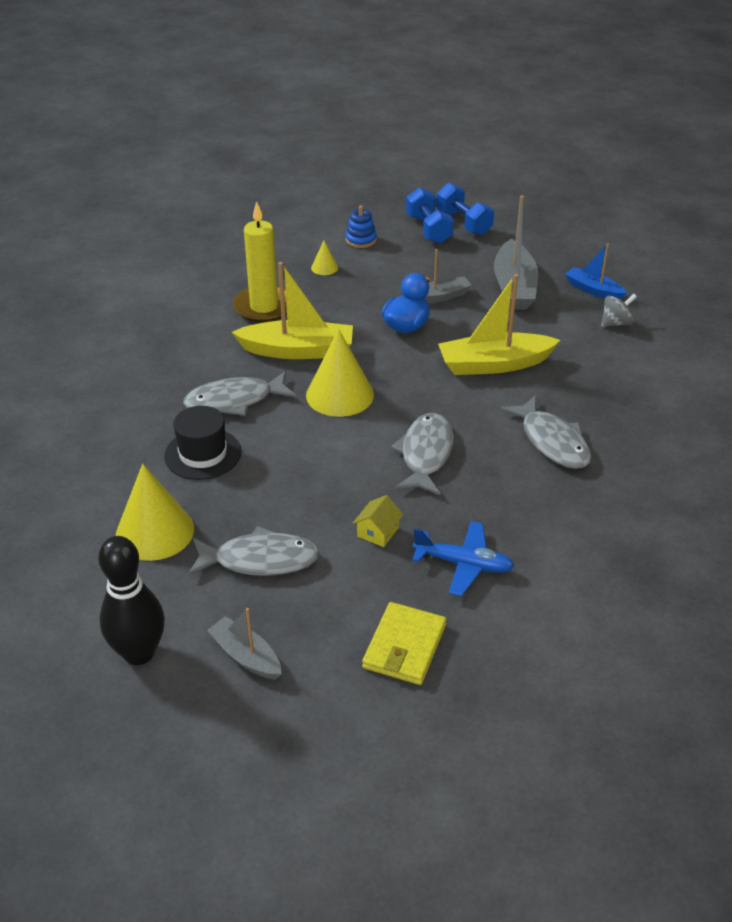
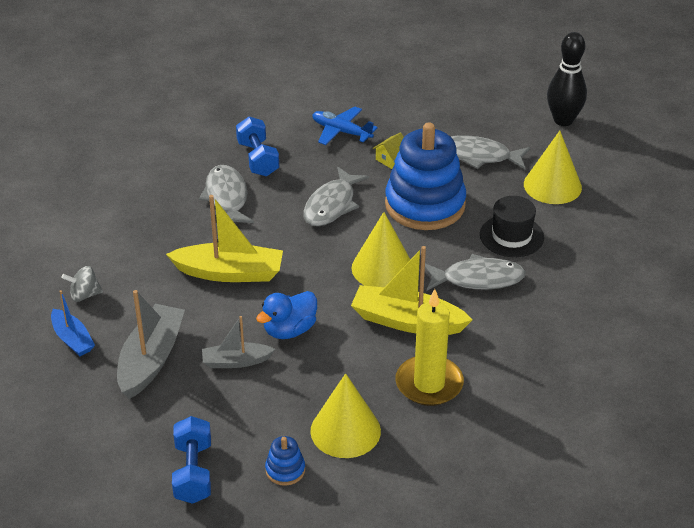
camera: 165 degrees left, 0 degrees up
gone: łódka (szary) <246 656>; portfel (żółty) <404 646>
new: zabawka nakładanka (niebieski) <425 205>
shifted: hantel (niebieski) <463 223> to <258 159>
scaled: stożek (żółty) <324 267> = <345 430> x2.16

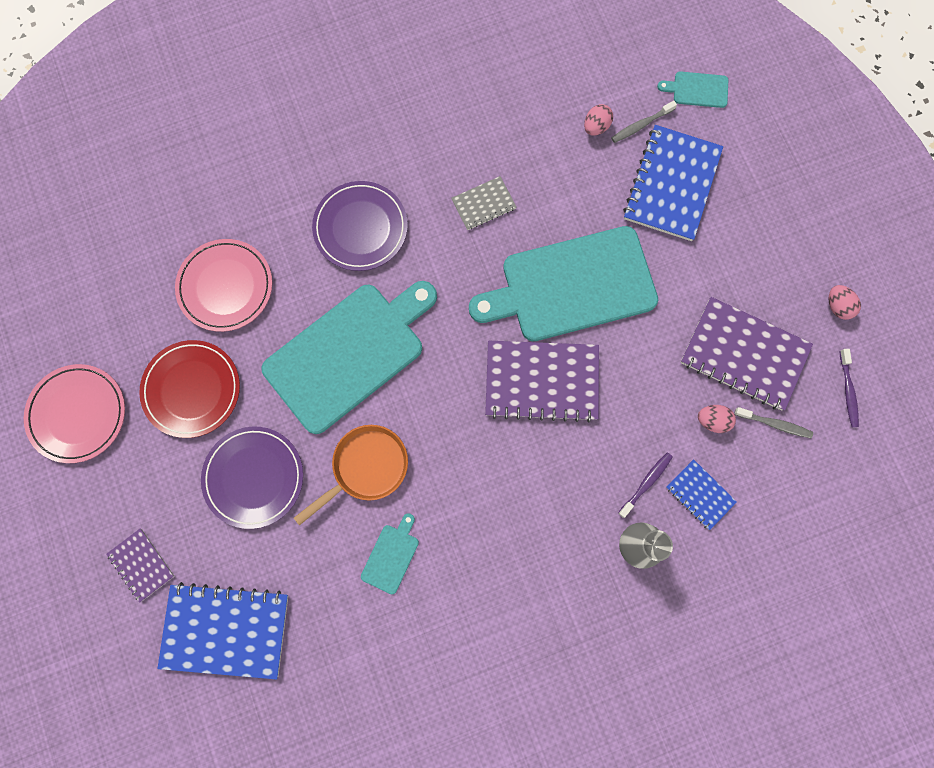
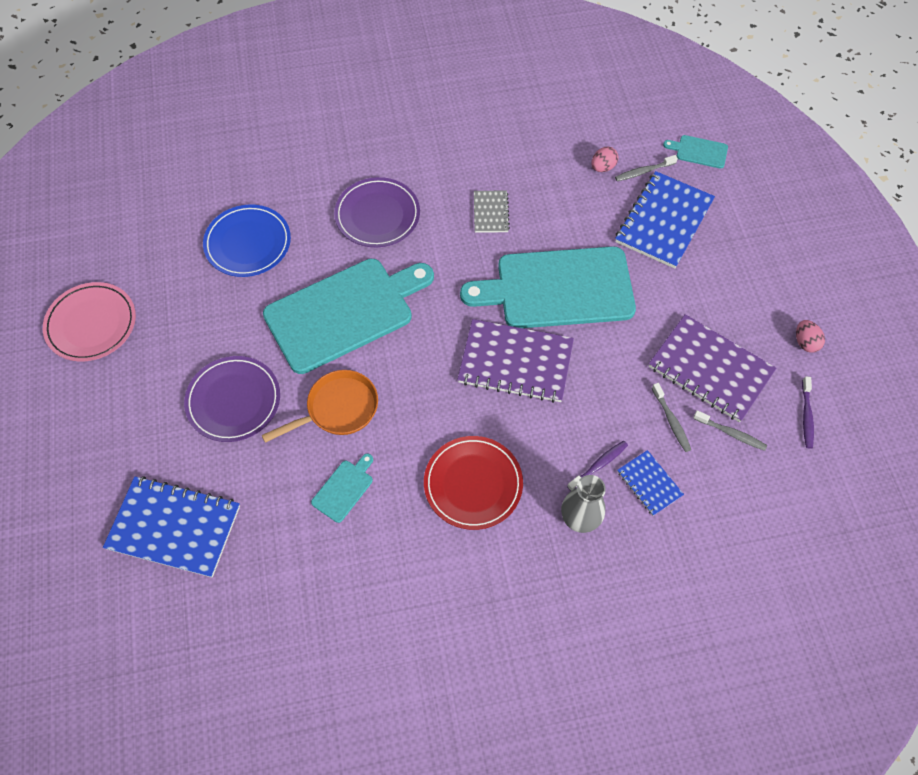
camera: 10 degrees right, 15 degrees down
gone: zeszyt (fioletowy) <141 565>
shifted: talerz (czerwony) <192 389> to <473 484>
swapped: jajko (różowy) <712 420> to szczoteczka do zębów (szary) <671 421>
repainted: talerz (różowy) <225 287> to talerz (niebieski) <248 243>
rotated: zeszyt (szary) <483 204> = <491 212> 75 degrees counterclockwise

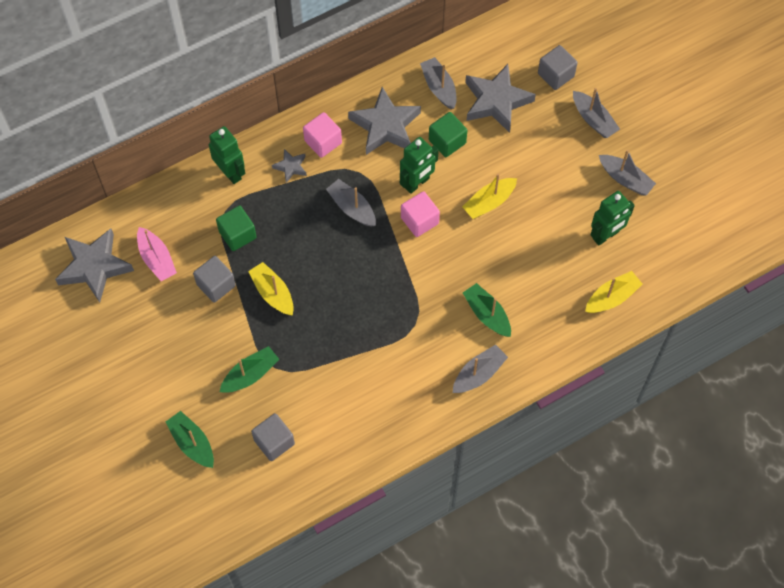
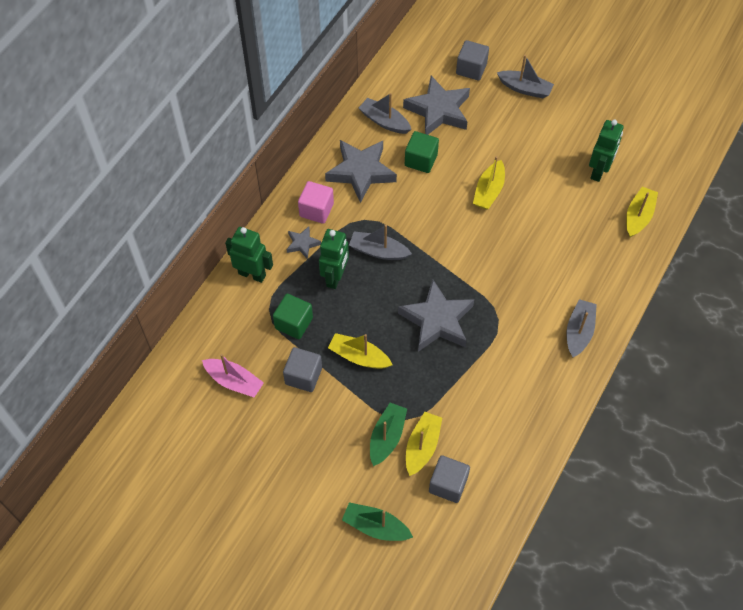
camera: 30 degrees left, 5 degrees down
gone: sześcian (różowy) <419 220>; łódka (zielony) <487 314>; łódka (szary) <625 179>
new: łódka (żółty) <422 446>
shifted: robot (zielony) <417 183> to <335 277>; gwiazda (szary) <94 267> to <437 320>

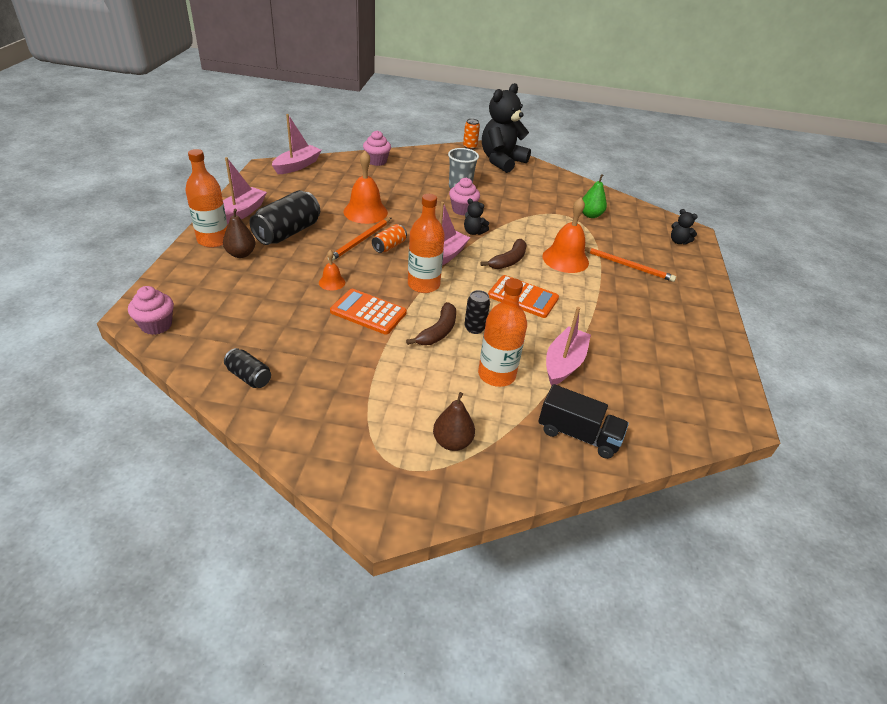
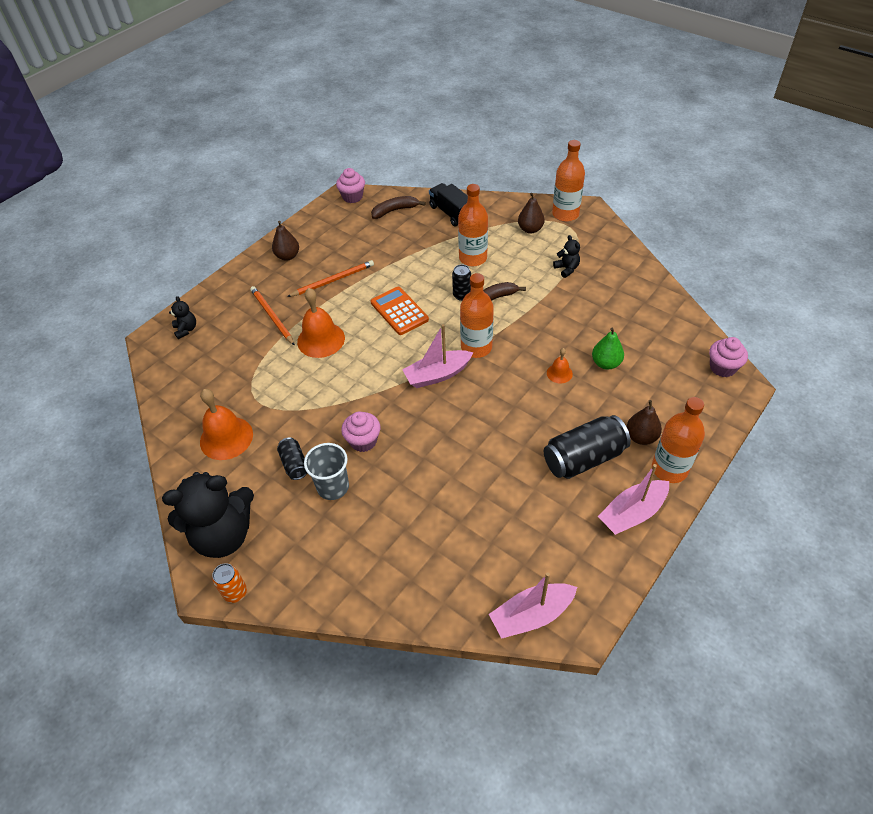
camera: 145 degrees left, 10 degrees up
gone: kalkulator (pomarańczowy) <368 312>; puszka (pomarańczowy) <389 246>; łódka (różowy) <564 363>
new: gruszka (brązowy) <287 256>; butelka (pomarańczowy) <565 214>
shifted: dzwonek (pomarańczowy) <365 212> to <226 438>; puszka (czarny) <249 377> to <294 464>; ołówek (pomarańczowy) <360 241> to <333 280>; muffinka (różowy) <377 161> to <352 197>; banan (brązowy) <508 260> to <395 210>; miś (czarny) <473 232> to <566 269>; gruszka (zielony) <590 215> to <606 363>

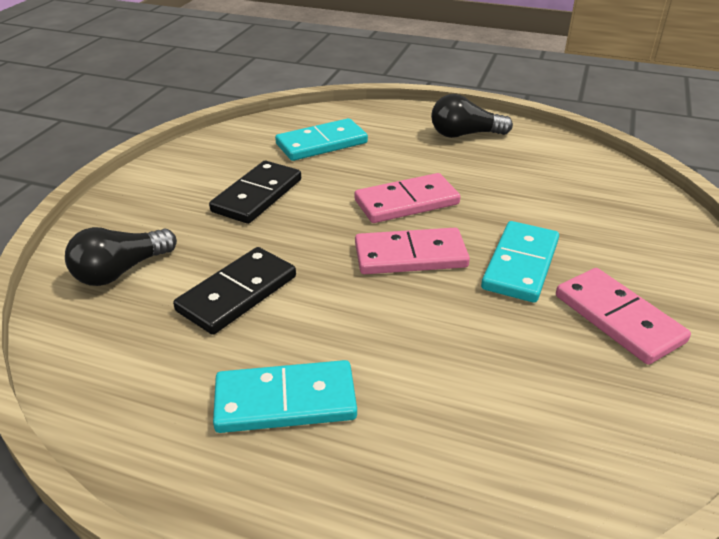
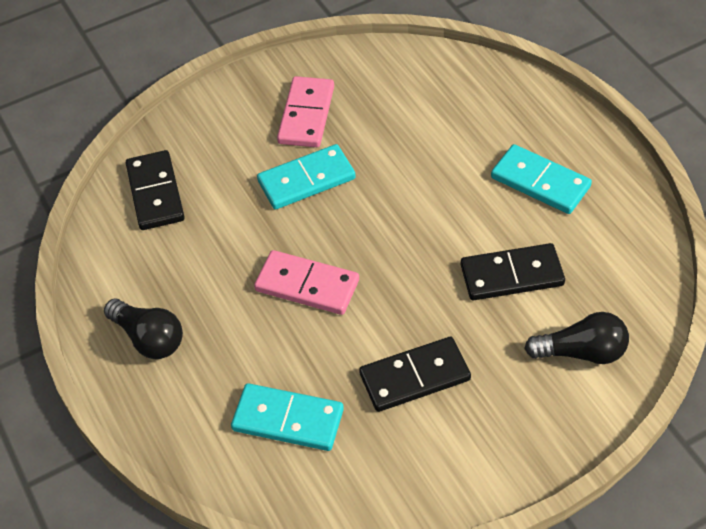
camera: 135 degrees left, 15 degrees up
gone: kostka domina (różowy) <410 256>
new: kostka domina (czarny) <155 193>

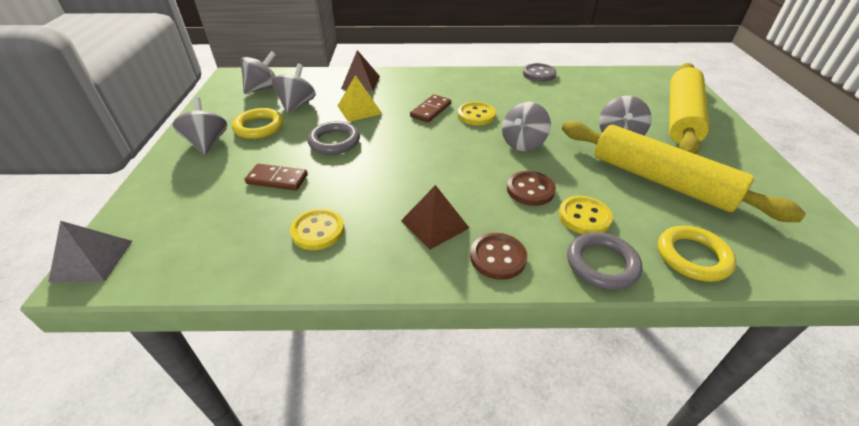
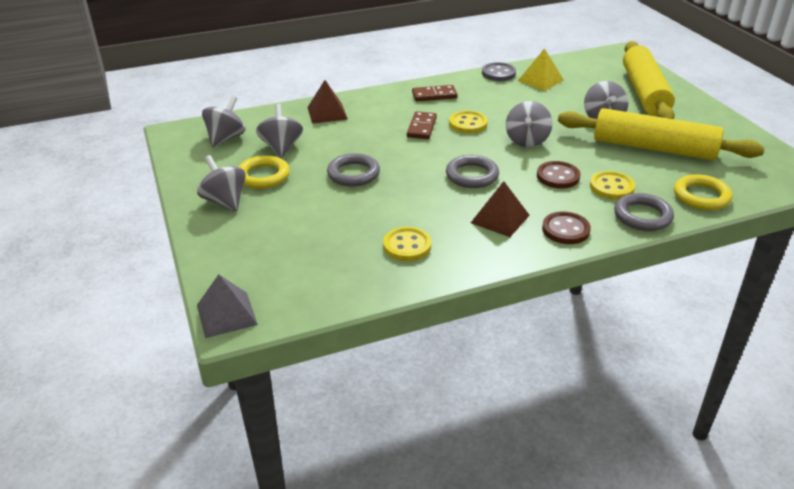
camera: 20 degrees left, 5 degrees down
new: pierścień (szary) <472 175>
shifted: kostka domina (brązowy) <277 179> to <434 95>; piramida (żółty) <359 109> to <540 80>

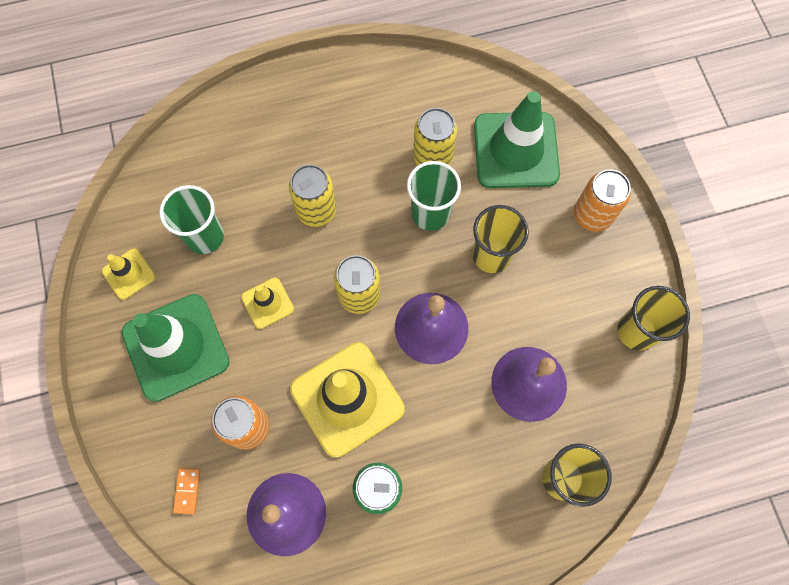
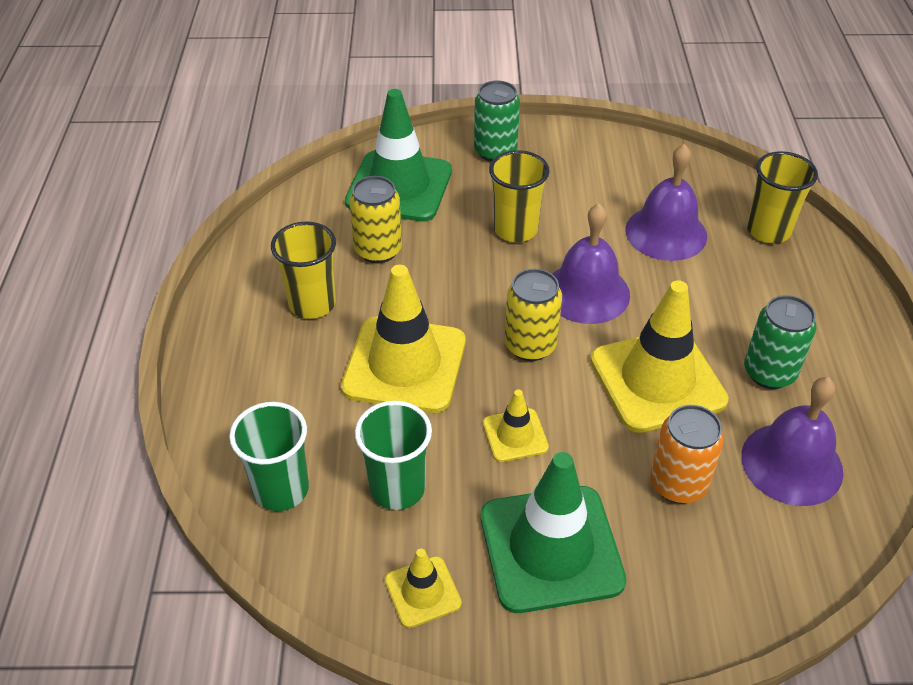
camera: 75 degrees left, 25 degrees down
gone: kostka domina (pomarańczowy) <187 491>
shifted: szklanka (zielony) <430 214> to <281 489>; szklanka (żółty) <636 331> to <312 304>
swapped: puszka (żółty) <316 210> to pachołek (żółty) <404 364>
repainted: puszka (pomarańczowy) <592 215> to puszka (zielony) <495 151>

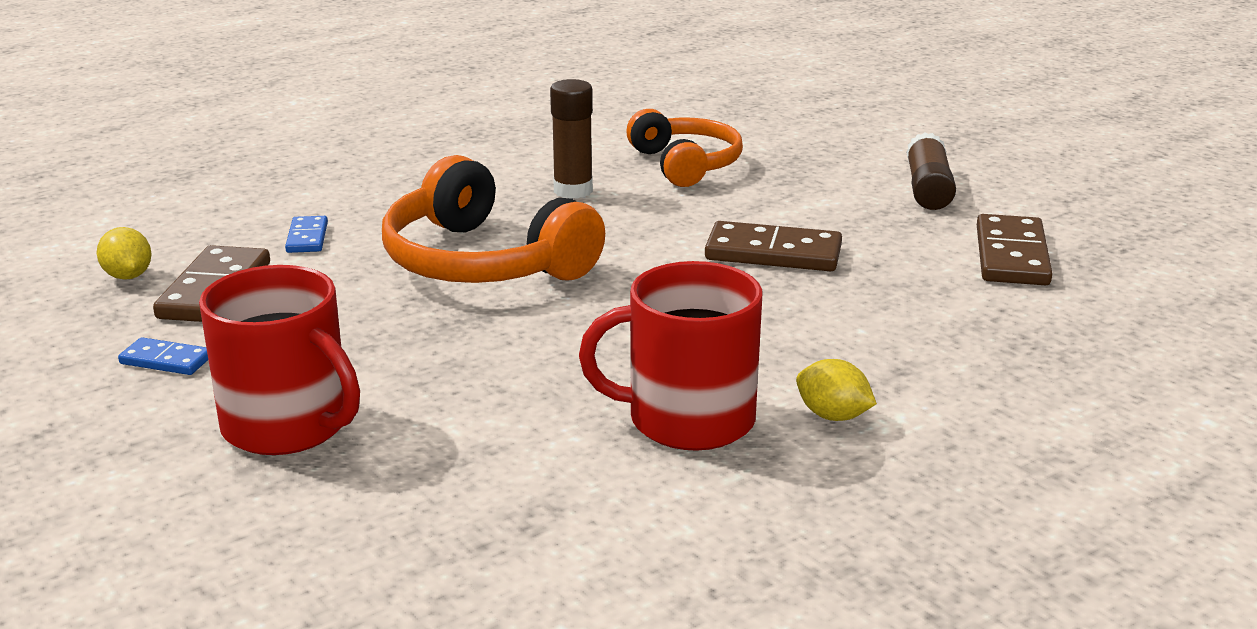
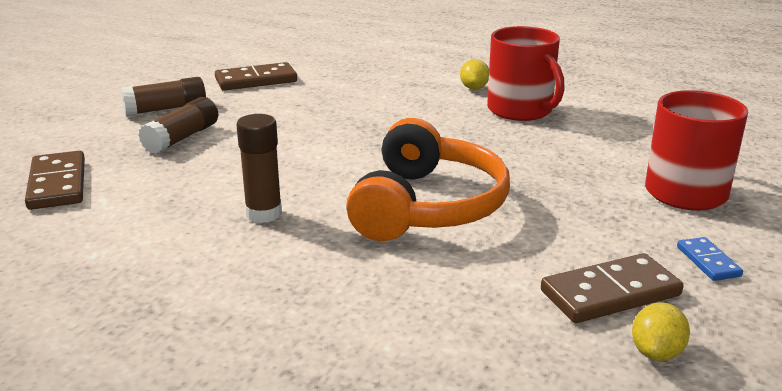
camera: 120 degrees left, 0 degrees up
gone: kostka domina (niebieski) <307 238>; słuchawki (pomarańczowy) <685 164>
new: klej w sztyfcie (brązowy) <182 138>
shifted: kostka domina (brązowy) <773 253> to <58 184>

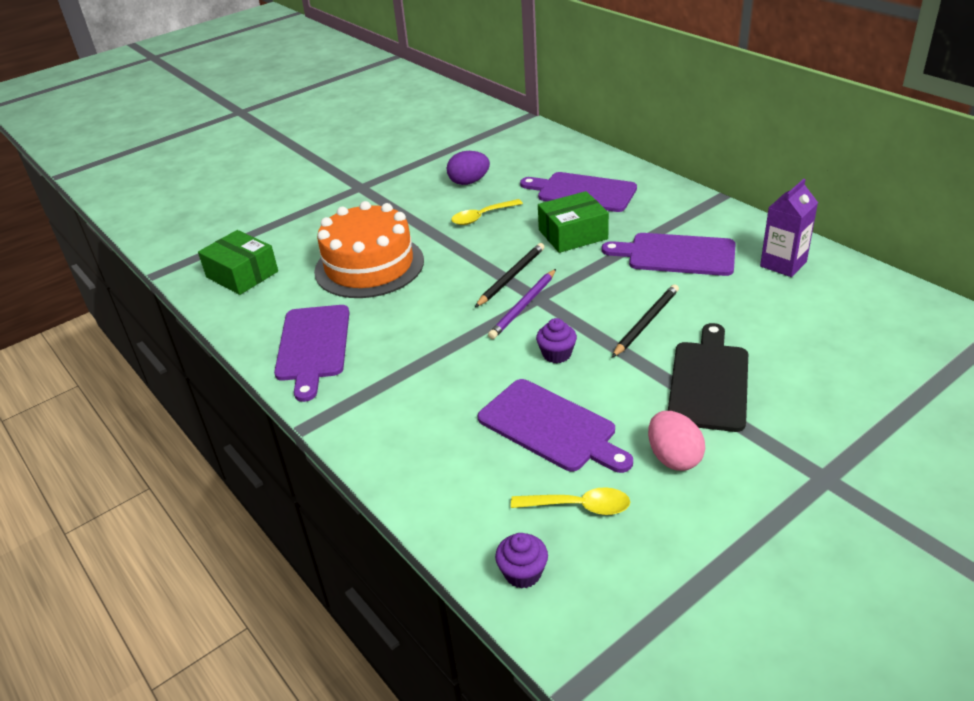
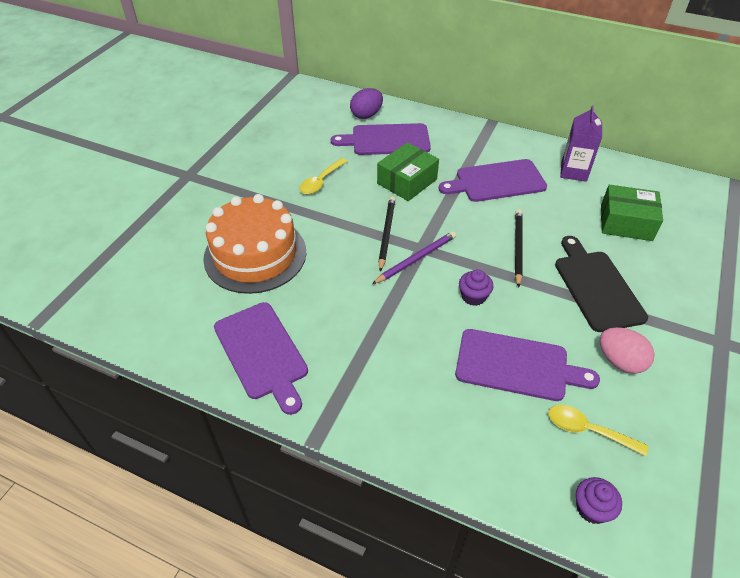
camera: 30 degrees left, 10 degrees up
shifted: jajko (fioletowy) <469 182> to <366 115>; pudełko (zielony) <242 274> to <626 222>
rotated: ołówek (fioletowy) <523 306> = <416 259> 135 degrees counterclockwise; łyżka (żółty) <579 506> = <587 430> 135 degrees counterclockwise

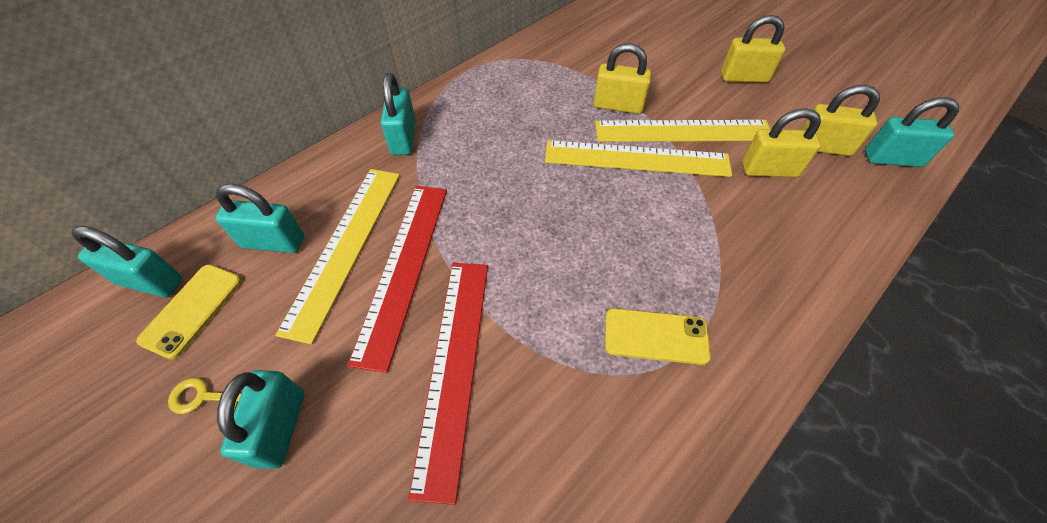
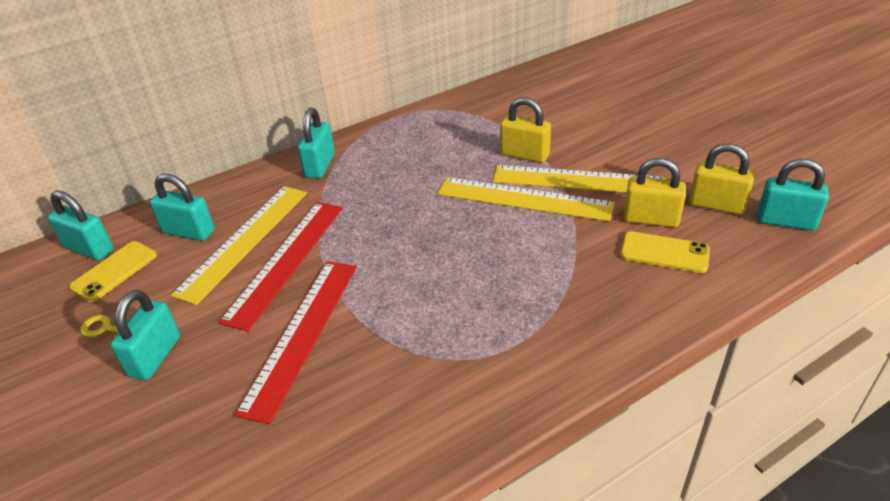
camera: 15 degrees right, 15 degrees down
gone: kłódka (żółty) <744 77>
shifted: telefon (żółty) <656 336> to <664 253>

